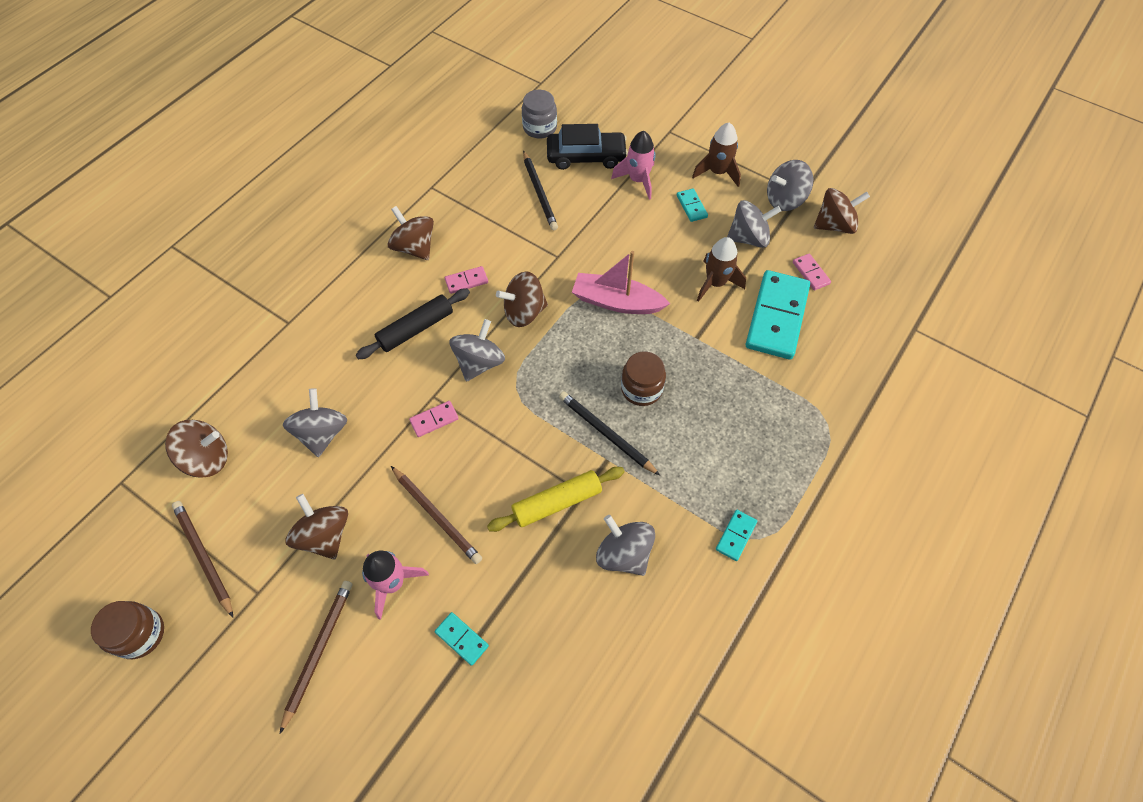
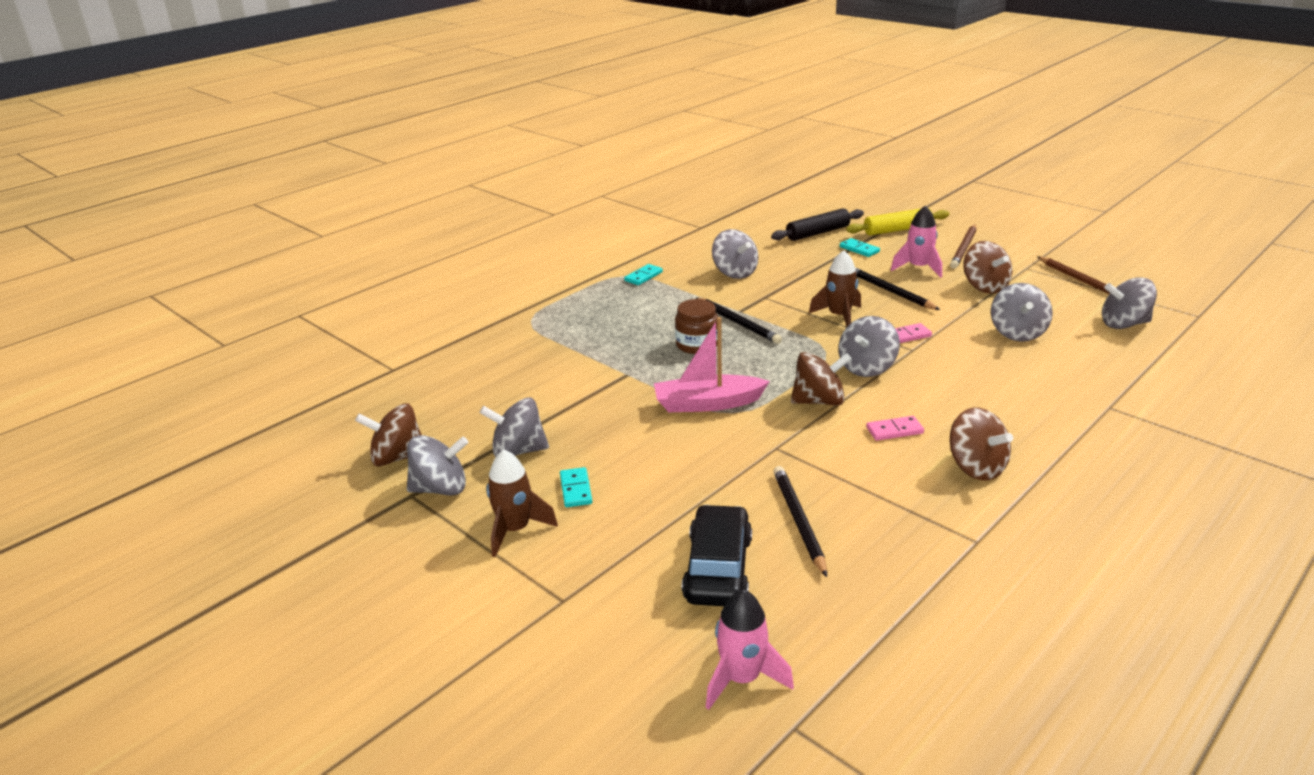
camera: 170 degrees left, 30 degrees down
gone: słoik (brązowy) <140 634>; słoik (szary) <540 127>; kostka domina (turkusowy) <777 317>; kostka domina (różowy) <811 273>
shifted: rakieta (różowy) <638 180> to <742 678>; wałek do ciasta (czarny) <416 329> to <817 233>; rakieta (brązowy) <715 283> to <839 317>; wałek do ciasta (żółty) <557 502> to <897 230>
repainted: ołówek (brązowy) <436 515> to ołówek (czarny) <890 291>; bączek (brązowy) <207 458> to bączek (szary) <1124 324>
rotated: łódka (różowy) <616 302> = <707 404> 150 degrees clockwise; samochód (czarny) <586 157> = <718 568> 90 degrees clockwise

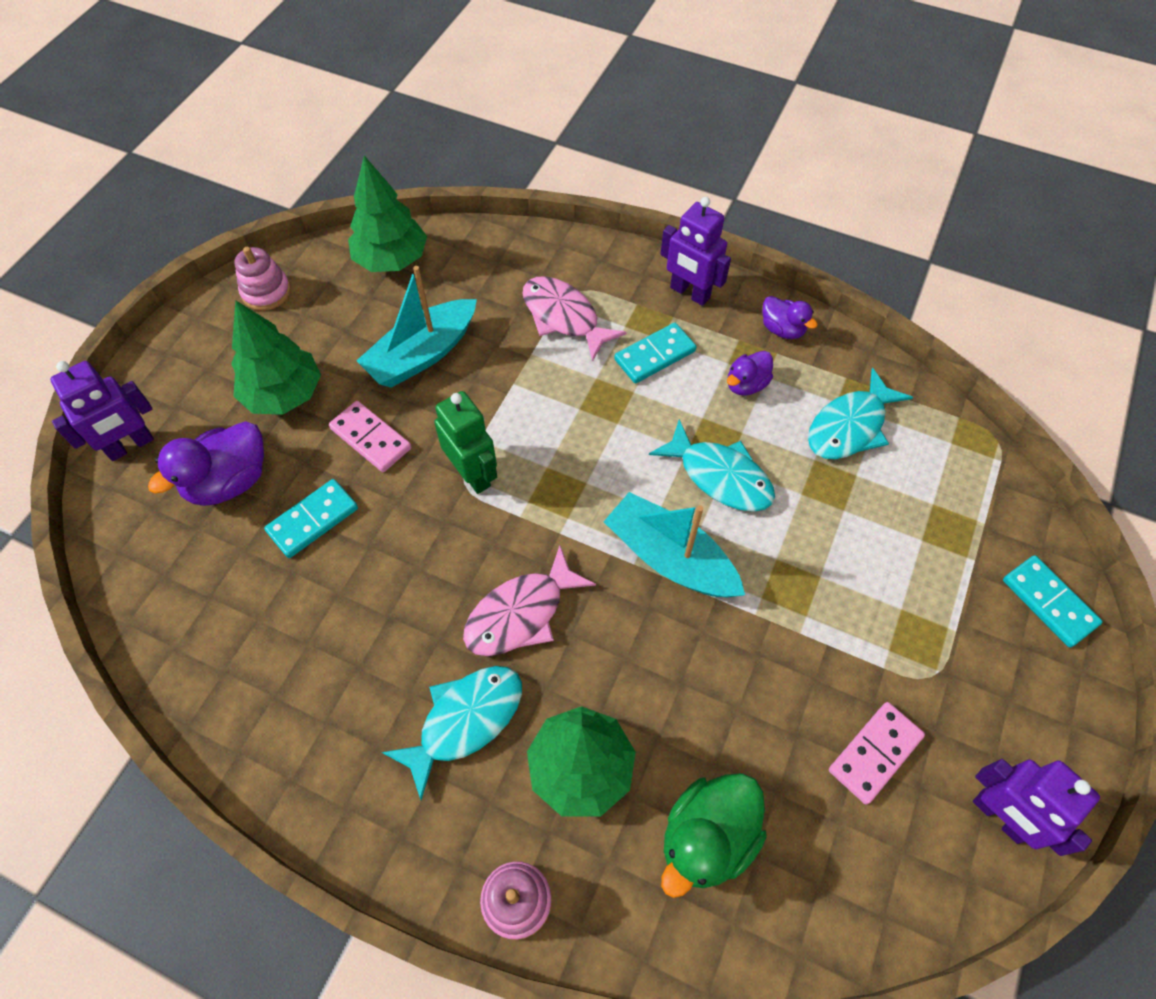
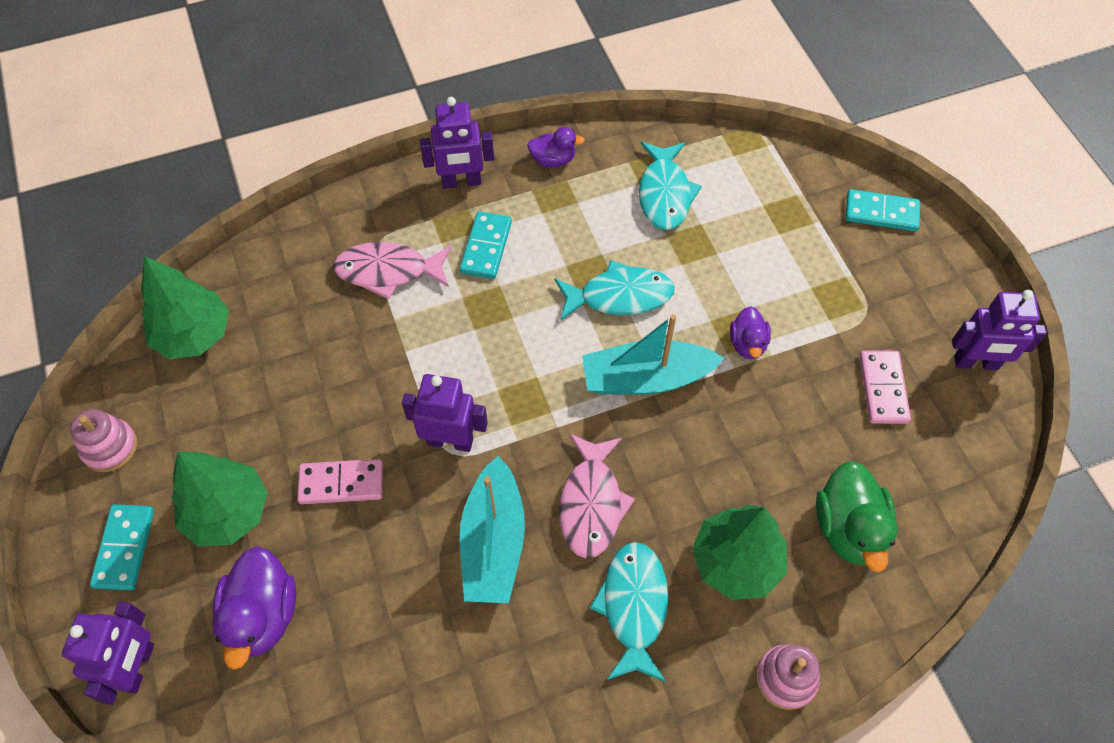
camera: 45 degrees left, 0 degrees up
shifted: kostka domina (turkusowy) <313 520> to <125 548>; łódka (turkusowy) <422 354> to <493 542>; kaczka (fioletowy) <746 384> to <747 344>
repainted: robot (zielony) <473 474> to robot (fioletowy) <450 441>

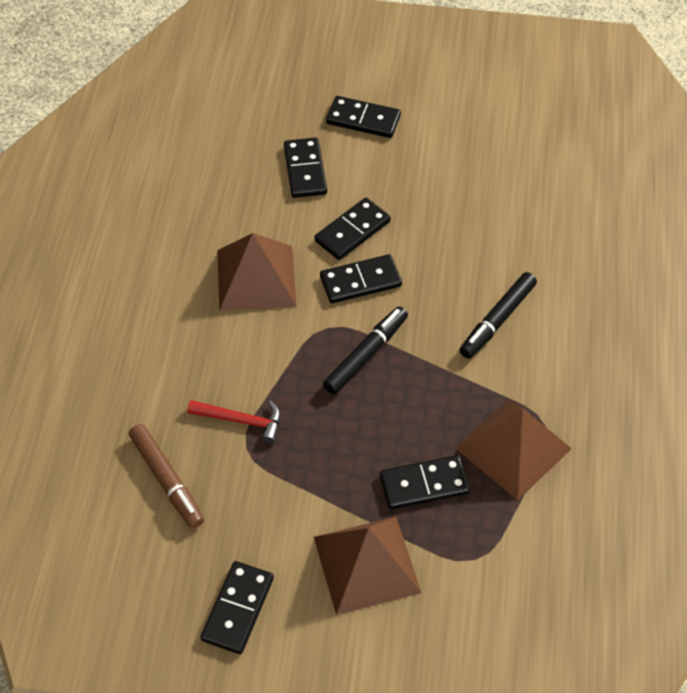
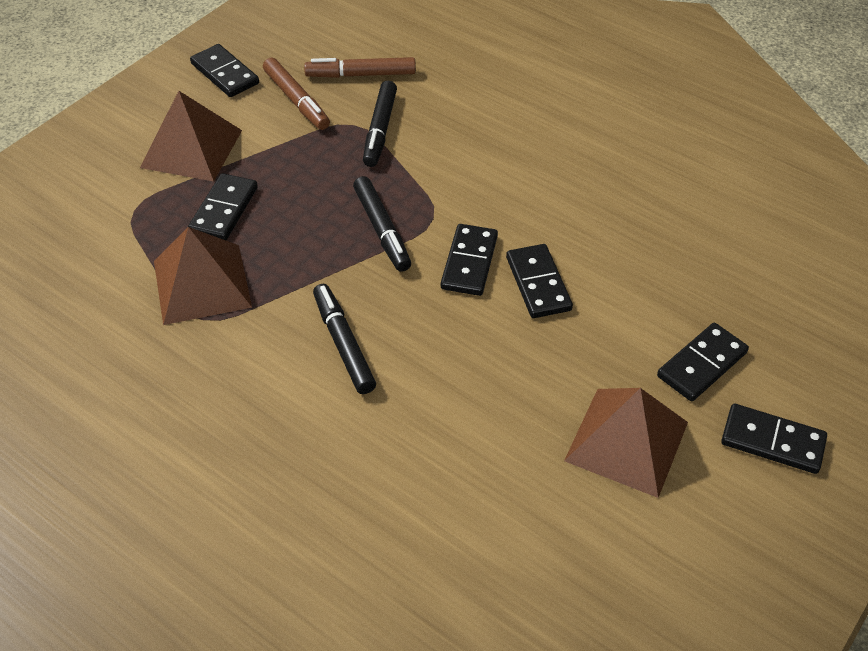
camera: 120 degrees right, 5 degrees down
new: flamaster (brązowy) <296 100>
shifted: piramida (brązowy) <256 277> to <627 441>; kostka domina (czarny) <305 170> to <772 441>
swapped: młotek (czerwony) <241 420> to flamaster (czarny) <380 130>

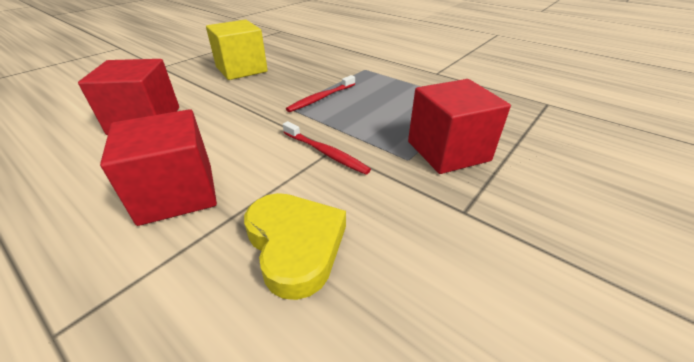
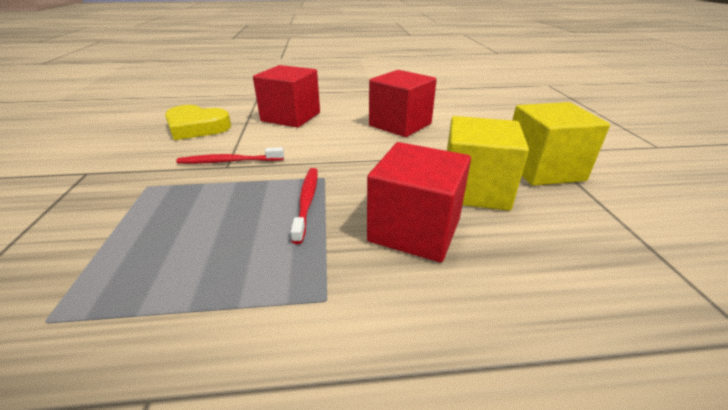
camera: 135 degrees right, 5 degrees down
new: sześcian (żółty) <542 169>
shifted: sześcian (czerwony) <448 151> to <414 230>

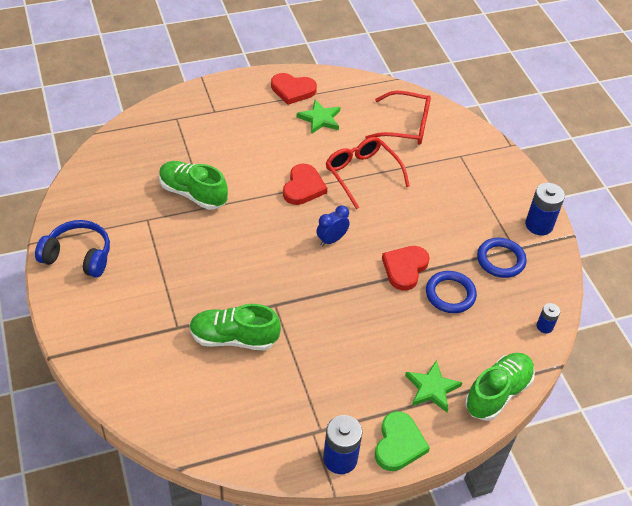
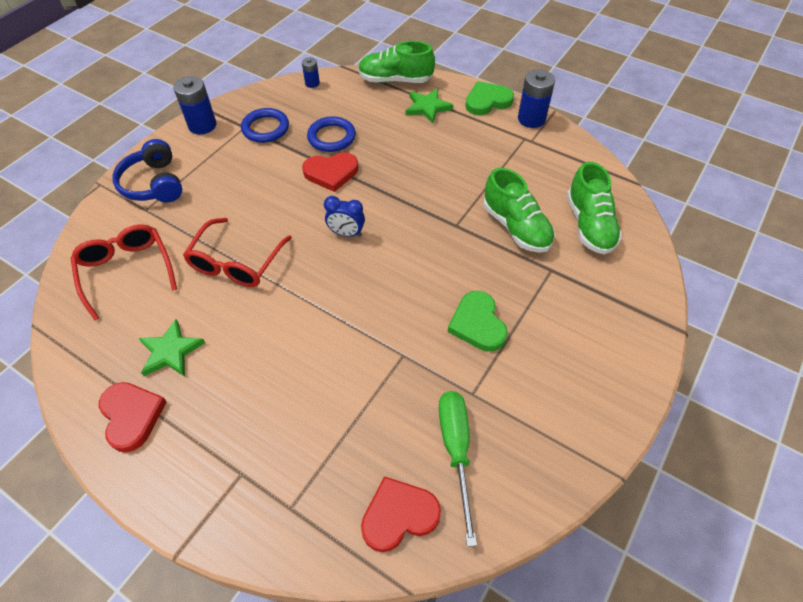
camera: 125 degrees left, 5 degrees up
new: śrubokręt (zielony) <456 450>; serce (zielony) <477 324>
shifted: słuchawki (niebieski) <78 256> to <154 184>; serce (czerwony) <303 187> to <399 515>; but (zielony) <193 194> to <589 225>

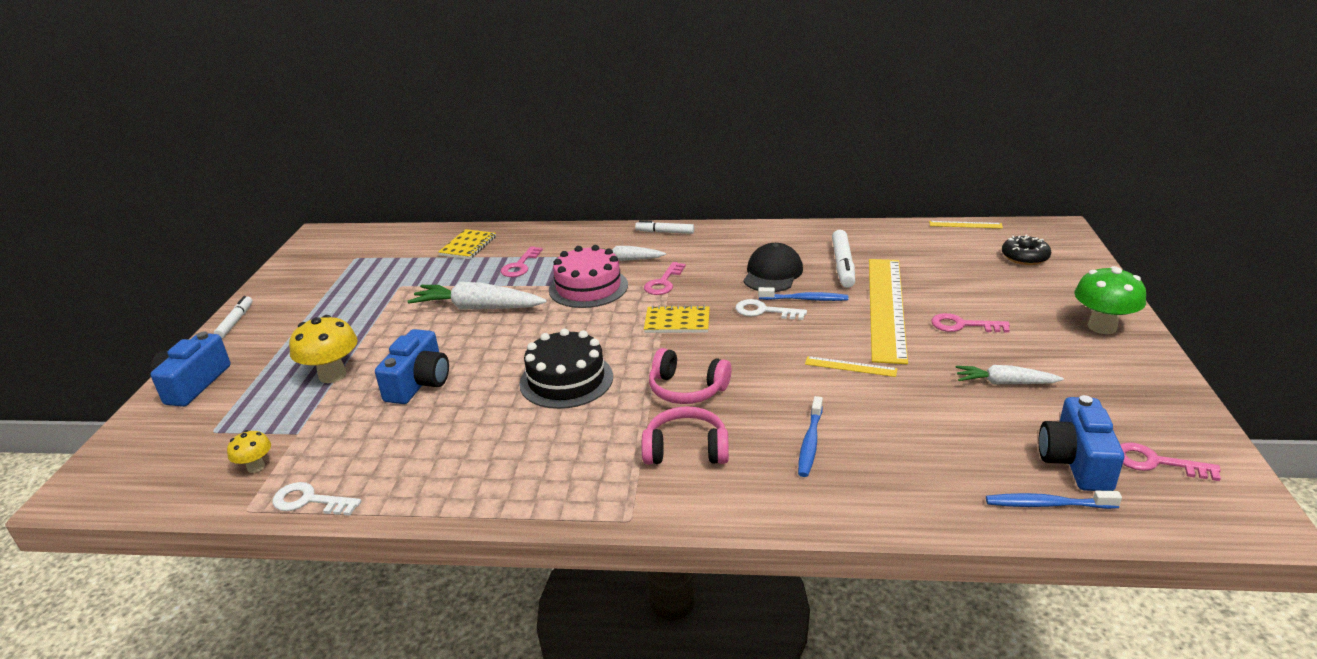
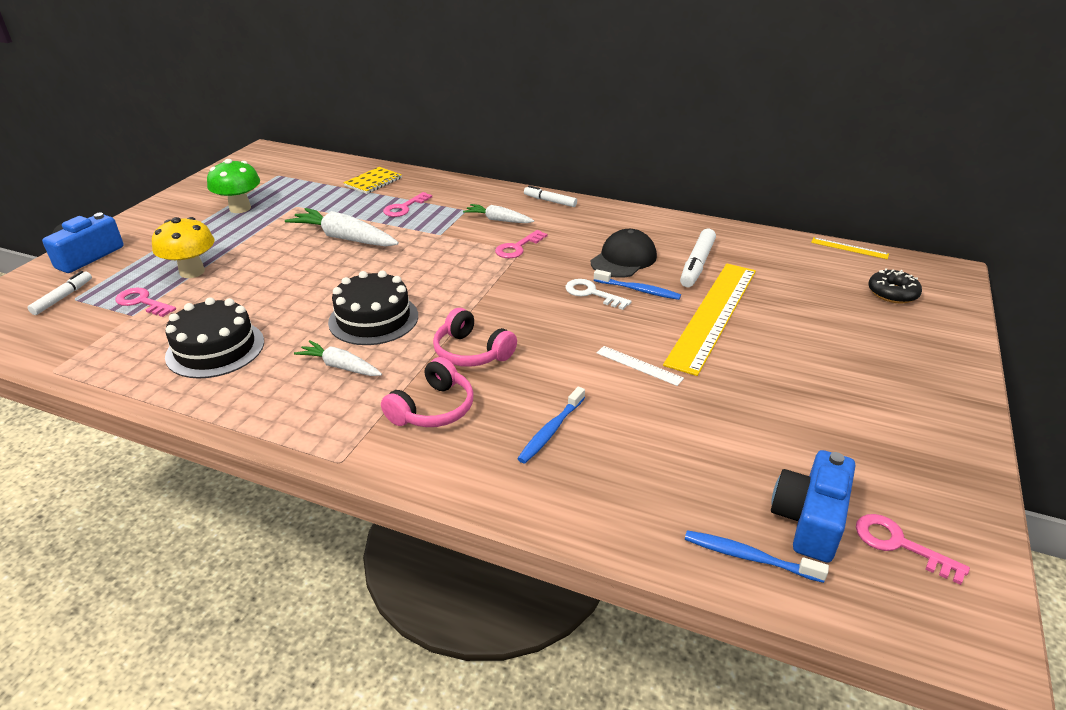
camera: 15 degrees right, 5 degrees up
gone: grzyb (żółty) <256 467>; klucz (biały) <310 501>; aparat fotograficzny (niebieski) <419 383>; tort (różowy) <588 287>; zeszyt (żółty) <677 322>
new: tort (czarny) <215 349>
shifted: flamaster (biały) <235 322> to <63 297>; klucz (różowy) <963 325> to <142 302>; grzyb (zielony) <1102 327> to <240 208>; marchewka (biały) <1004 383> to <340 366>
repainted: linijka (żółty) <850 366> to linijka (biały) <639 365>
rotated: słuchawki (różowy) <686 450> = <433 409> 105 degrees clockwise

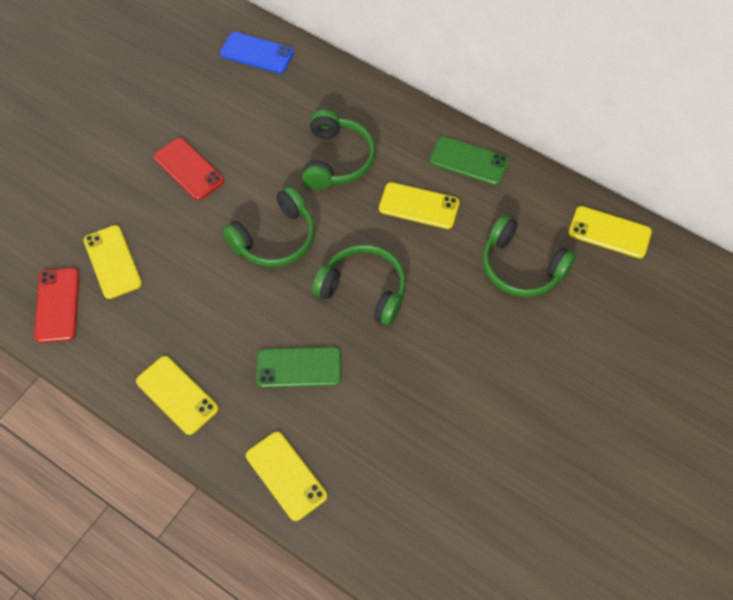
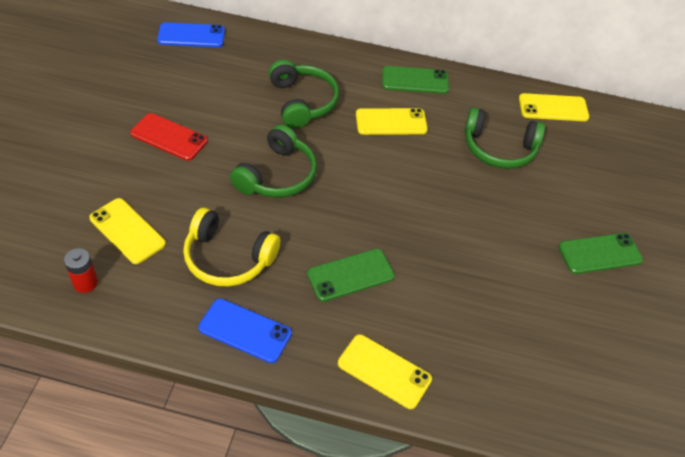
camera: 25 degrees left, 10 degrees down
gone: słuchawki (zielony) <363 290>
new: słuchawki (żółty) <228 258>; telefon (zielony) <599 253>
swapped: telefon (czerwony) <57 305> to bateria (czerwony) <85 283>
repainted: telefon (żółty) <177 395> to telefon (niebieski) <245 330>

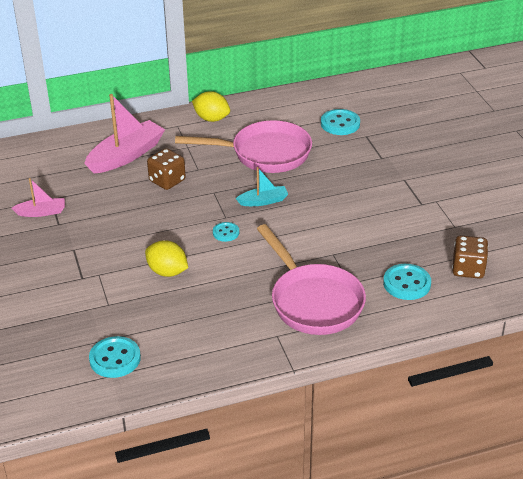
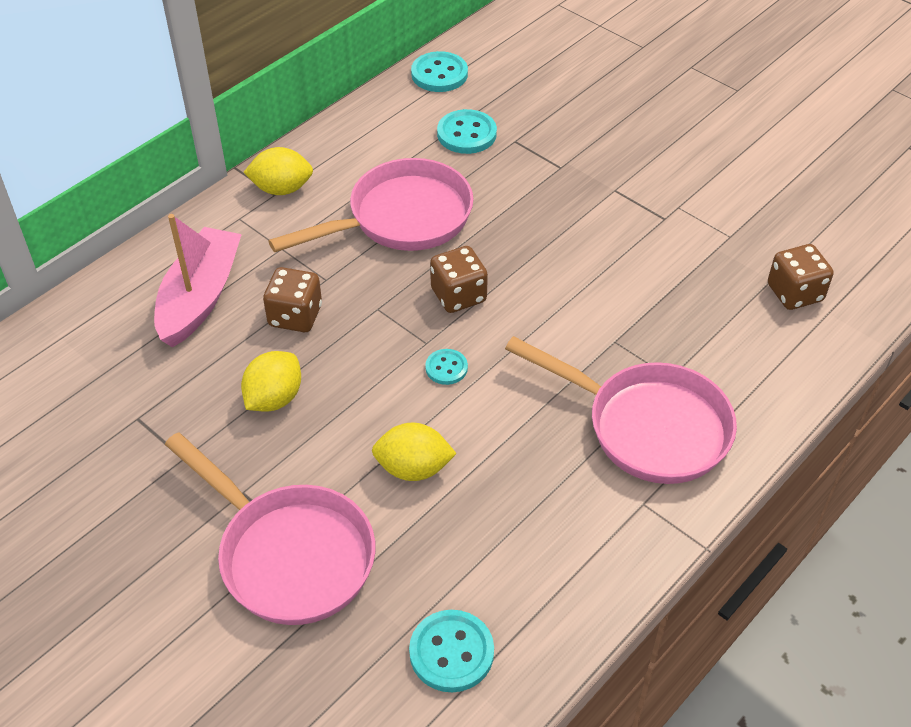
camera: 30 degrees left, 10 degrees up
gone: łódka (różowy) <41 212>
new: patelnia (różowy) <289 554>; cytryna (żółty) <274 398>
shifted: guzik (turkusowy) <407 283> to <439 74>
swapped: łódka (turkusowy) <263 201> to kostka do gry (brązowy) <458 295>

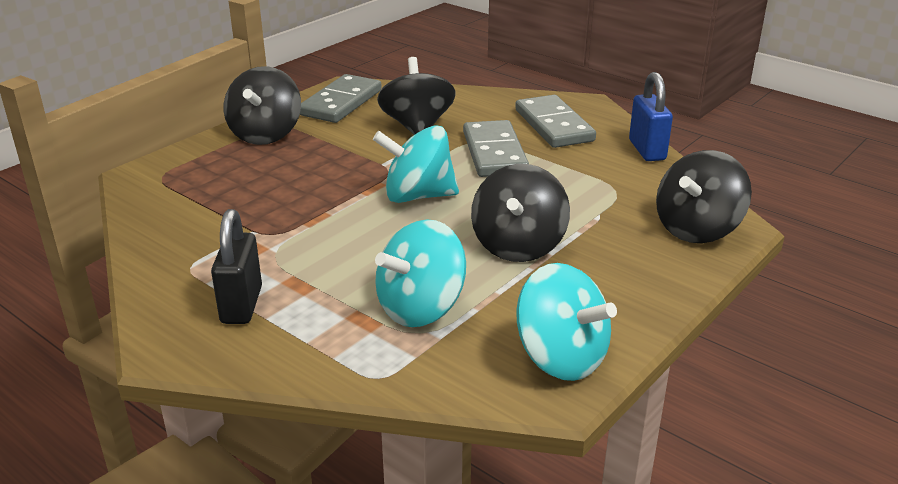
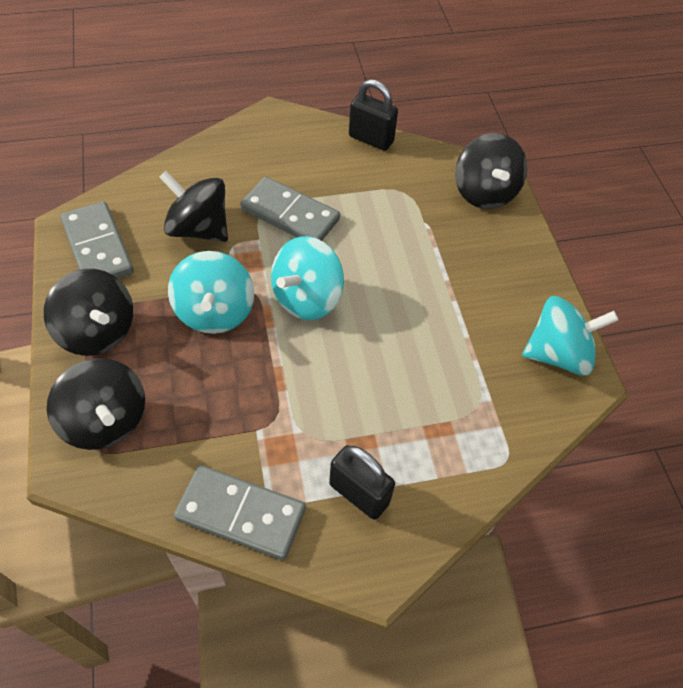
camera: 55 degrees left, 25 degrees up
shifted: bączek (czarny) <518 246> to <106 420>; bączek (turkusowy) <421 308> to <215 312>; kostka domina (szary) <553 125> to <241 514>
repainted: kłódka (niebieski) <647 150> to kłódka (czarny) <371 139>

